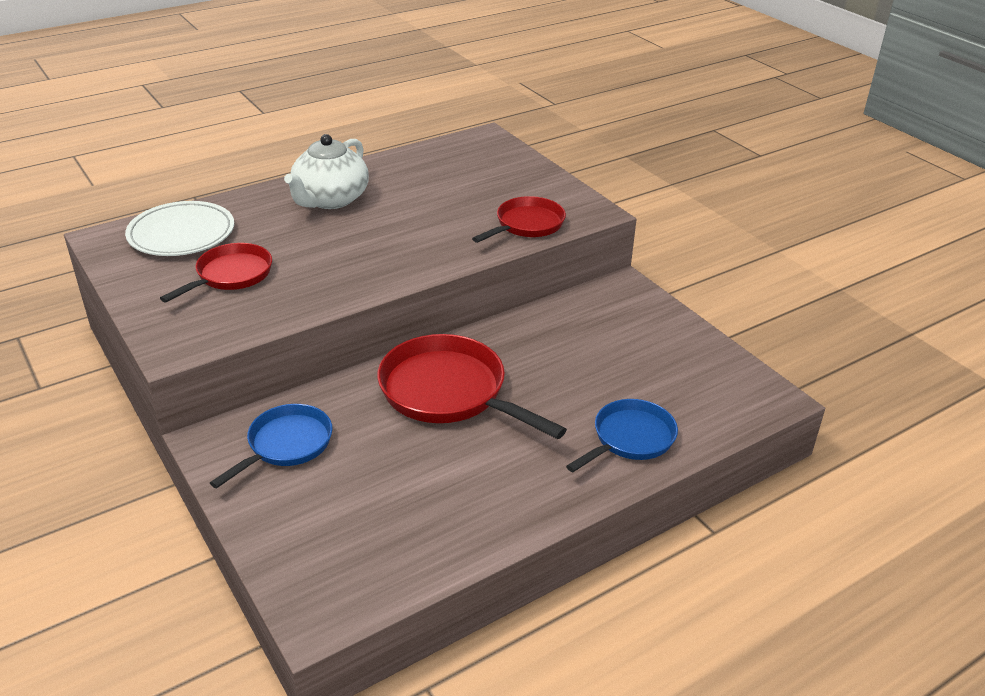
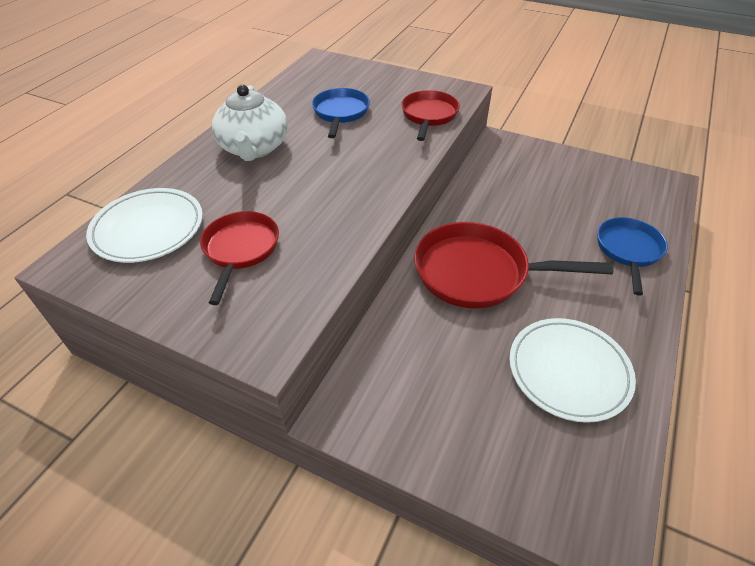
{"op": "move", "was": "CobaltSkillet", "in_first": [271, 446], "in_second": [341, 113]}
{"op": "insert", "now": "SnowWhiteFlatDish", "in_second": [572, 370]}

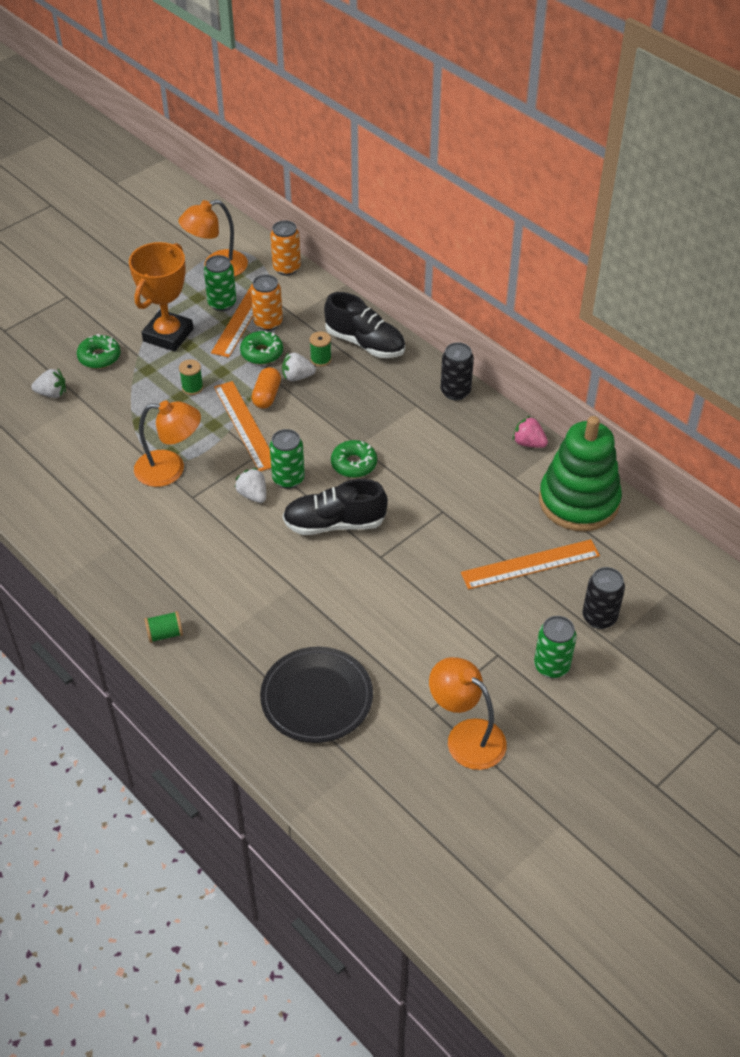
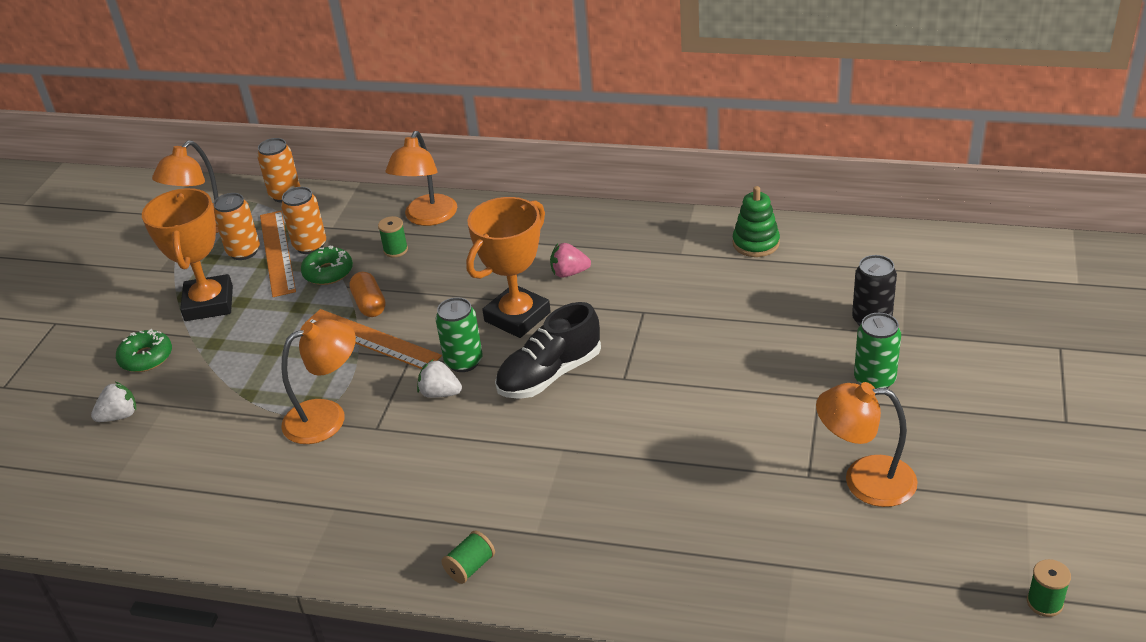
{"op": "recolor", "was": "LeafGreenCan", "now": "BrightOrangeCan", "in_first": [220, 283], "in_second": [236, 226]}
{"op": "replace", "was": "EbonySneaker", "now": "BrightOrangeReadingLamp", "in_first": [364, 325], "in_second": [421, 178]}
{"op": "delete", "was": "EbonyCan", "in_first": [457, 371]}
{"op": "delete", "was": "SnowWhiteBerry", "in_first": [299, 366]}
{"op": "move", "was": "LeafGreenSpool", "in_first": [191, 377], "in_second": [1049, 588]}
{"op": "move", "was": "PinkBerry", "in_first": [530, 432], "in_second": [570, 260]}
{"op": "resize", "was": "LeafGreenStackingToy", "in_first": [580, 473], "in_second": [756, 221], "ratio": 0.53}
{"op": "replace", "was": "LeafGreenDoughnut", "now": "BrightOrangeAwardCup", "in_first": [354, 459], "in_second": [508, 267]}
{"op": "delete", "was": "BrightOrangeMeasuringStick", "in_first": [530, 564]}
{"op": "delete", "was": "EbonyFlatDish", "in_first": [316, 695]}

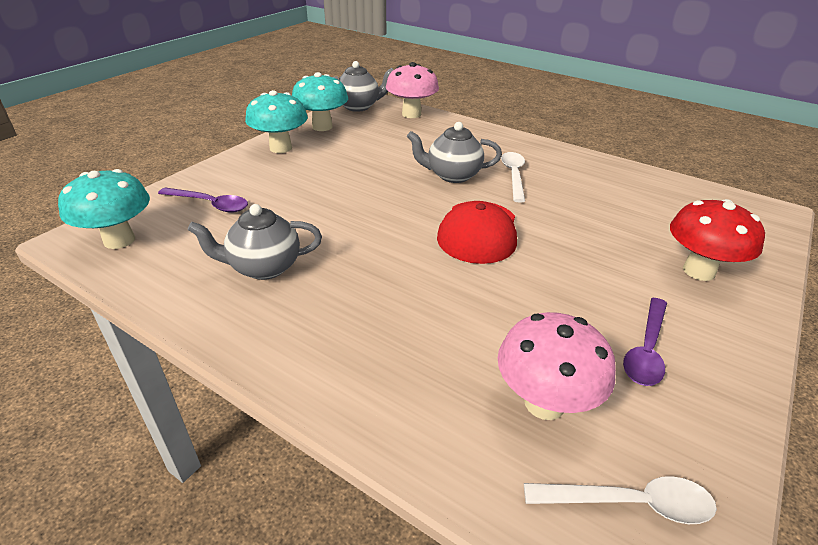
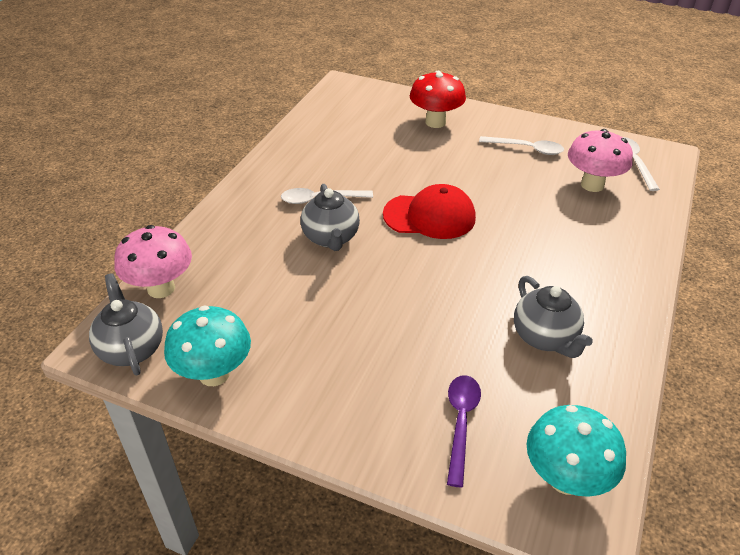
{"op": "delete", "was": "TurquoiseMushroom", "in_first": [276, 121]}
{"op": "recolor", "was": "PurpleTablespoon", "now": "SnowWhiteTablespoon", "in_first": [645, 342], "in_second": [521, 145]}

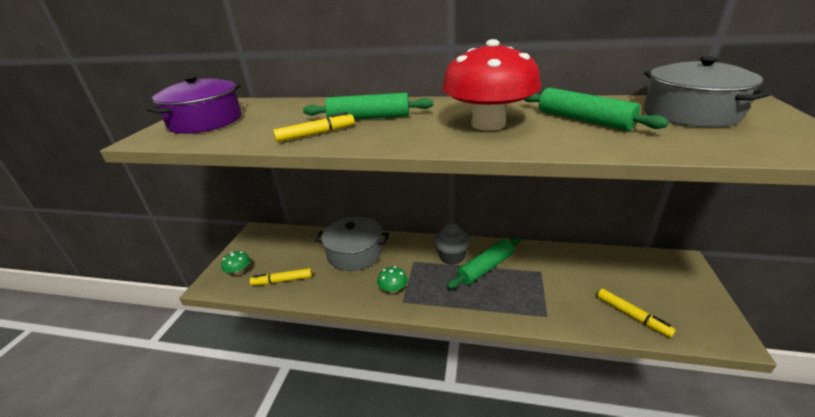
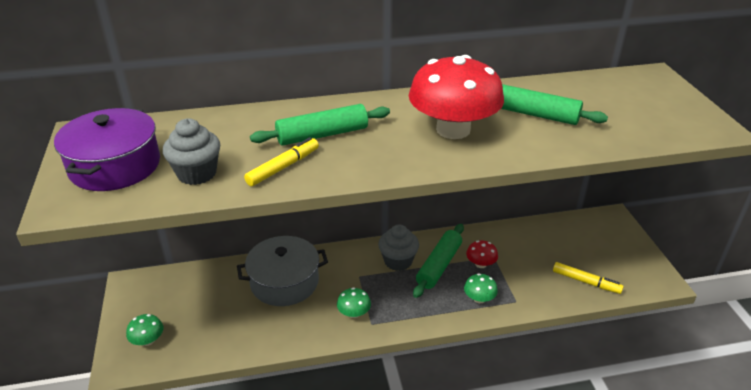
{"op": "delete", "was": "AshGreyCookingPot", "in_first": [708, 91]}
{"op": "delete", "was": "GoldenFeltPen", "in_first": [281, 276]}
{"op": "insert", "now": "AshGreyMuffin", "in_second": [191, 151]}
{"op": "insert", "now": "RedMushroom", "in_second": [482, 254]}
{"op": "insert", "now": "LeafGreenMushroom", "in_second": [481, 288]}

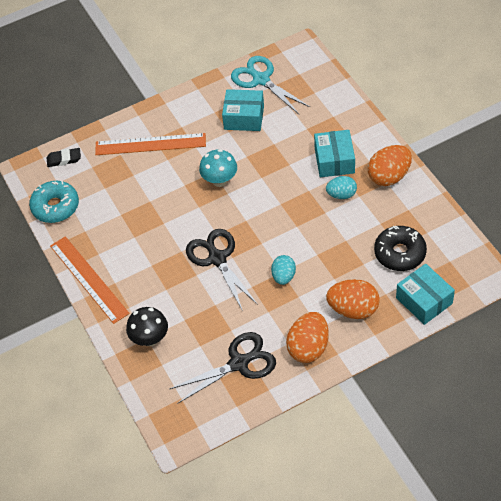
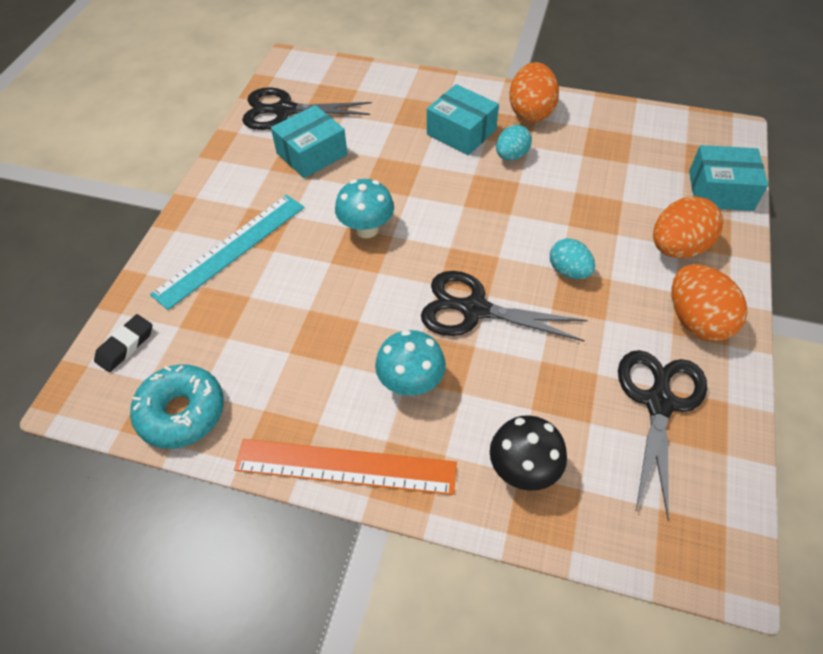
{"op": "recolor", "was": "TurquoiseShears", "now": "EbonyShears", "in_first": [270, 85], "in_second": [307, 108]}
{"op": "recolor", "was": "BrightOrangeMeasuringStick", "now": "TurquoiseMeasuringStick", "in_first": [150, 144], "in_second": [227, 252]}
{"op": "delete", "was": "EbonyDoughnut", "in_first": [400, 248]}
{"op": "insert", "now": "TurquoiseMushroom", "in_second": [410, 363]}

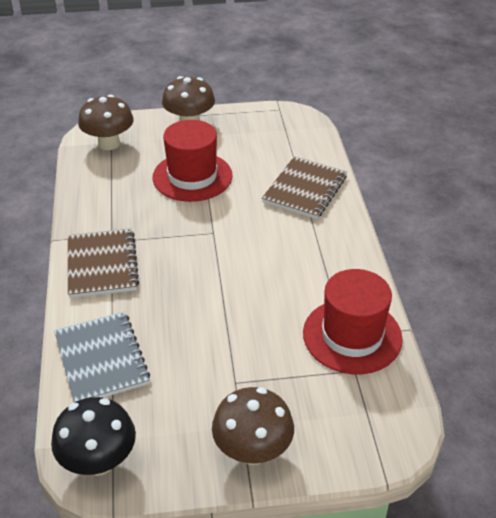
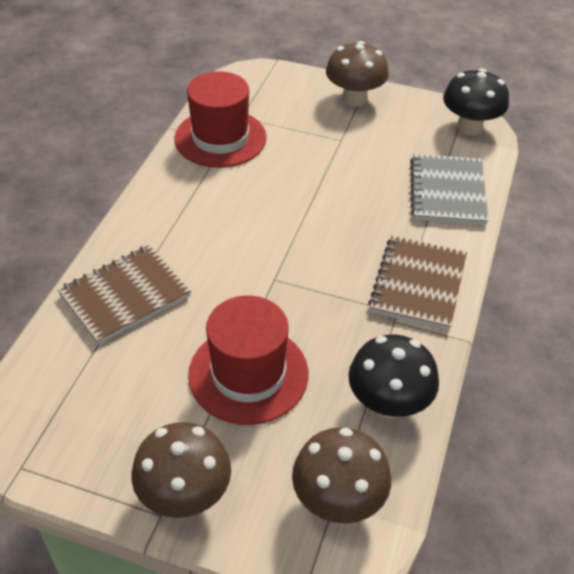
{"op": "insert", "now": "EbonyMushroom", "in_second": [393, 377]}

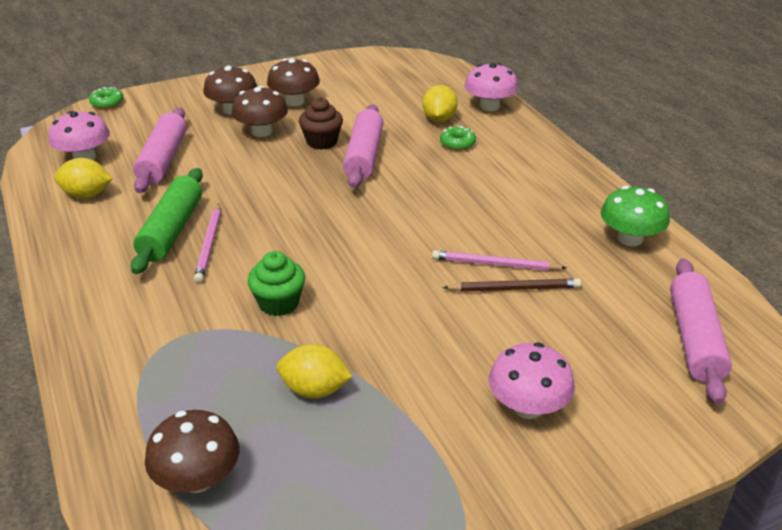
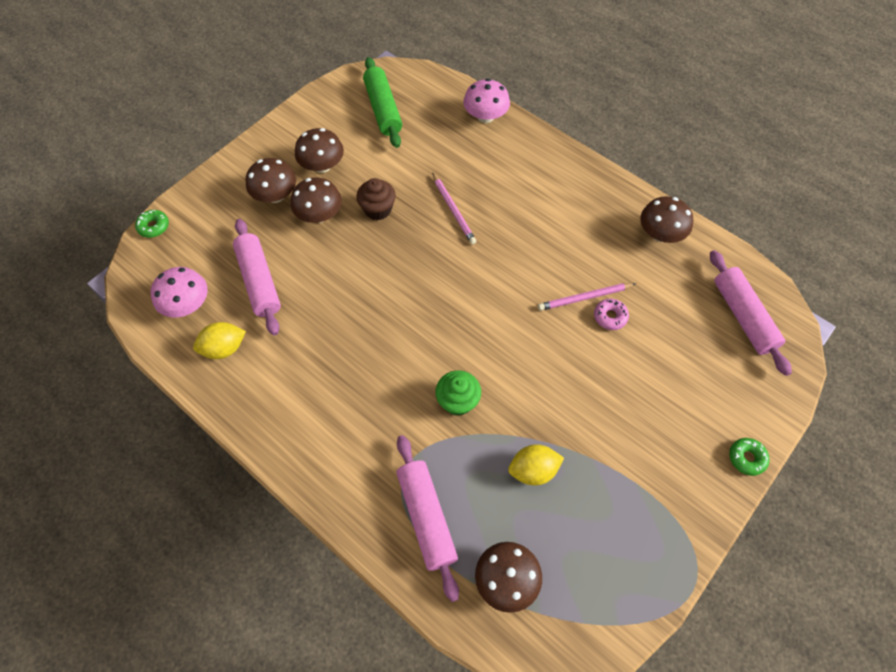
{"op": "delete", "was": "GoldenCitrusFruit", "in_first": [440, 103]}
{"op": "move", "was": "PinkPastryRoller", "in_first": [363, 146], "in_second": [427, 518]}
{"op": "move", "was": "LeafGreenDoughnut", "in_first": [458, 138], "in_second": [749, 457]}
{"op": "move", "was": "LeafGreenPastryRoller", "in_first": [167, 221], "in_second": [382, 102]}
{"op": "recolor", "was": "LeafGreenMushroom", "now": "BrownMushroom", "in_first": [635, 216], "in_second": [666, 219]}
{"op": "move", "was": "PinkPencil", "in_first": [207, 243], "in_second": [454, 208]}
{"op": "replace", "was": "BrownPencil", "now": "PinkDoughnut", "in_first": [511, 285], "in_second": [611, 314]}
{"op": "delete", "was": "PinkMushroom", "in_first": [532, 381]}

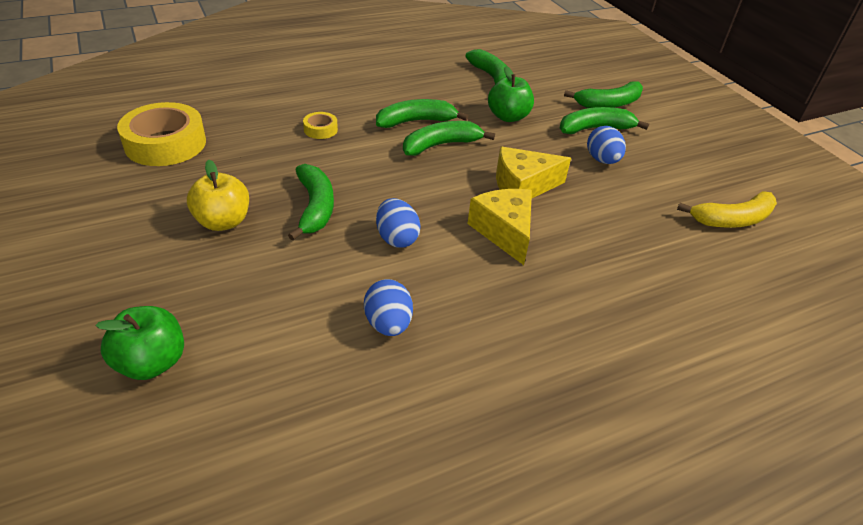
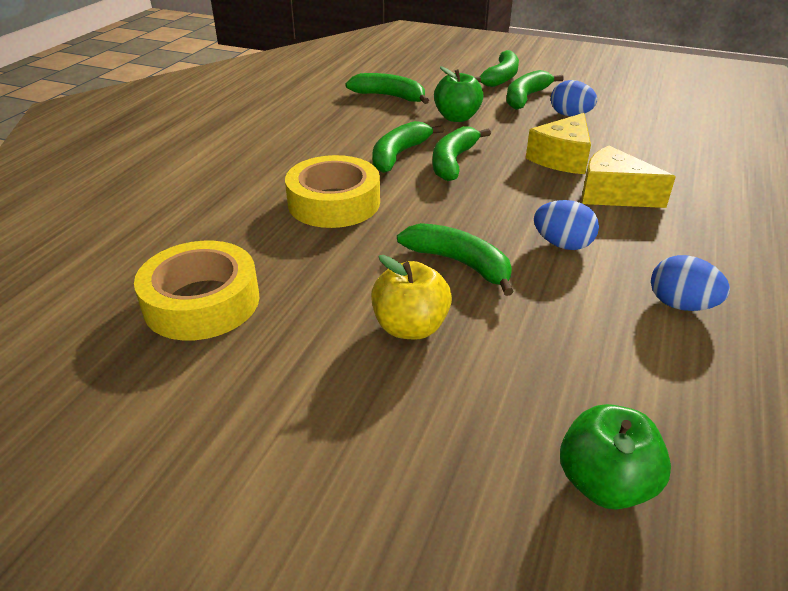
{"op": "resize", "was": "GoldenRollOfTape", "in_first": [320, 125], "in_second": [332, 191], "ratio": 2.18}
{"op": "delete", "was": "GoldenBananaFruit", "in_first": [727, 209]}

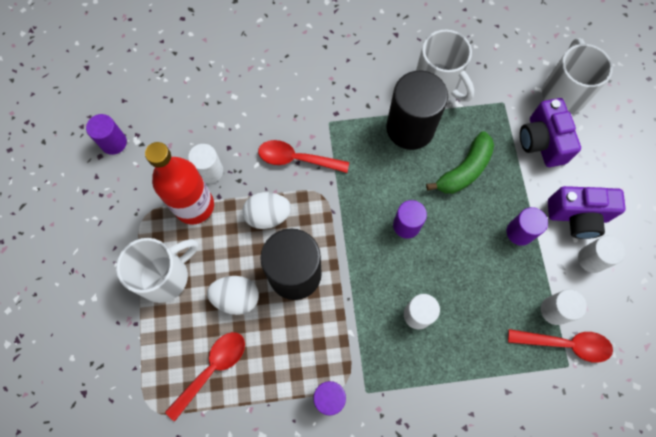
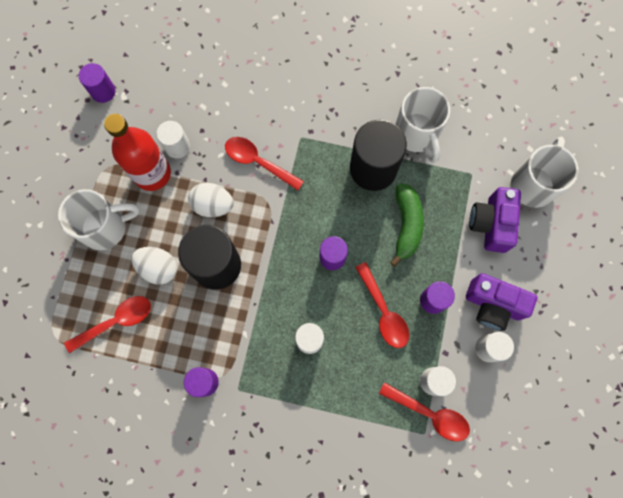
{"op": "rotate", "was": "LeafGreenBananaFruit", "in_first": [460, 162], "in_second": [407, 225], "clockwise": -60}
{"op": "insert", "now": "RedTablespoon", "in_second": [382, 305]}

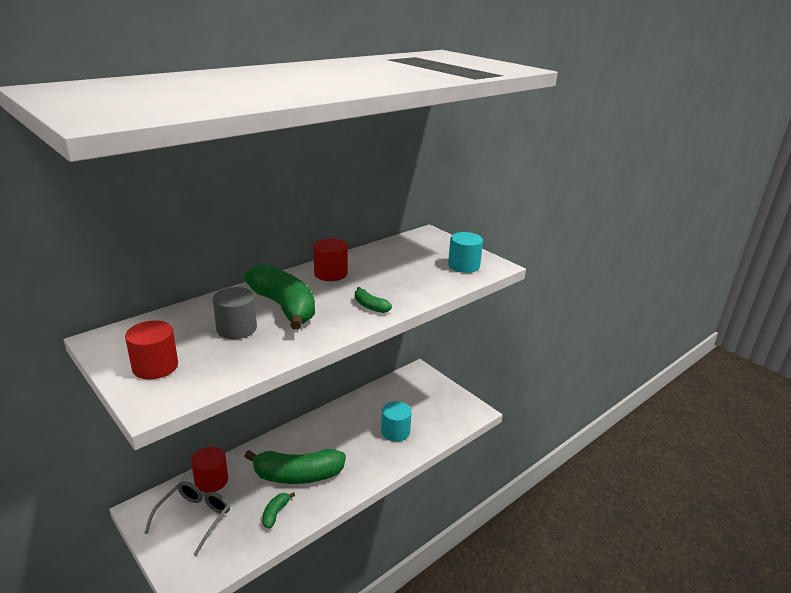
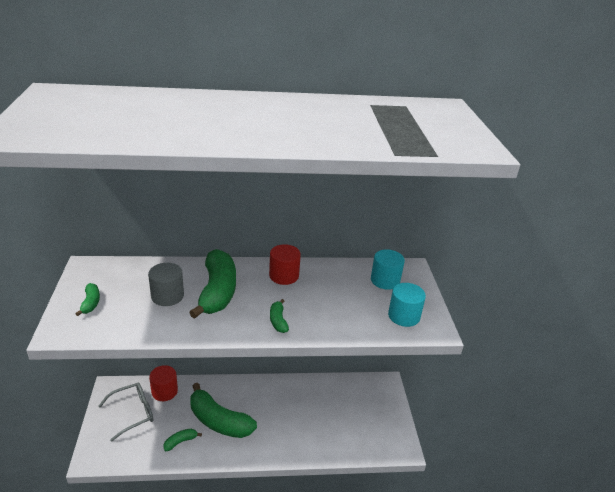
{"op": "replace", "was": "RedCylinderShape", "now": "LeafGreenBananaFruit", "in_first": [151, 350], "in_second": [87, 299]}
{"op": "move", "was": "TurquoiseCylinderShape", "in_first": [396, 421], "in_second": [388, 269]}

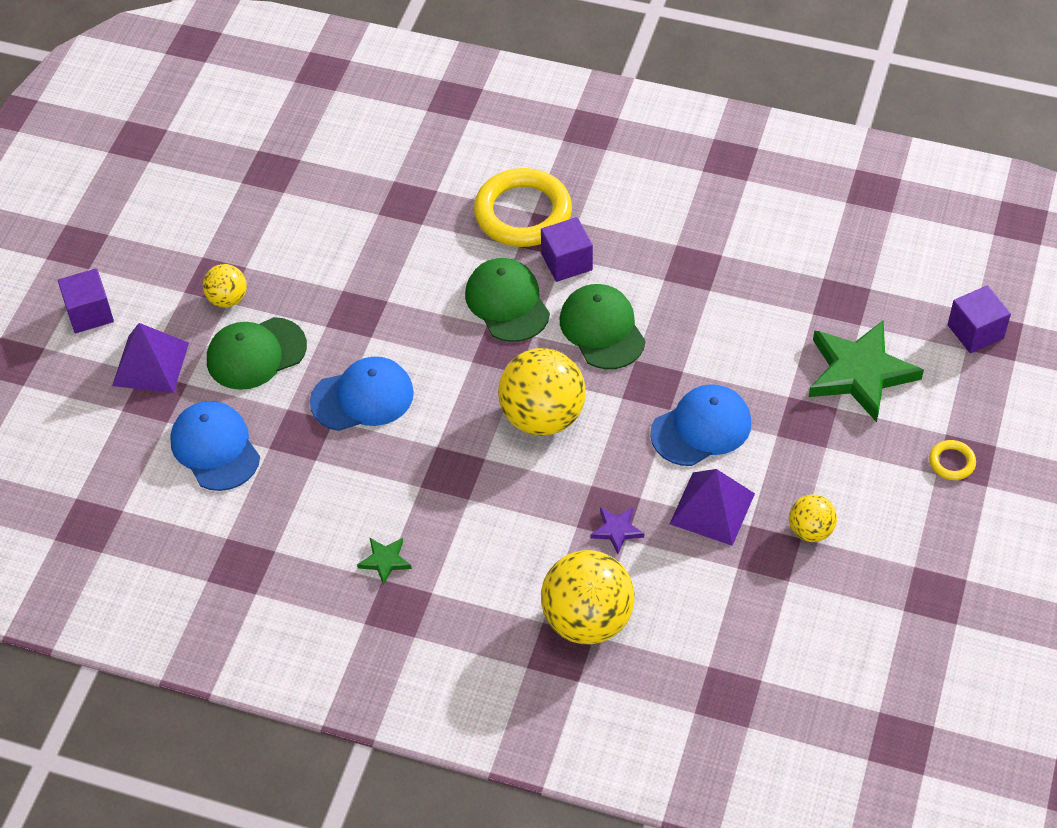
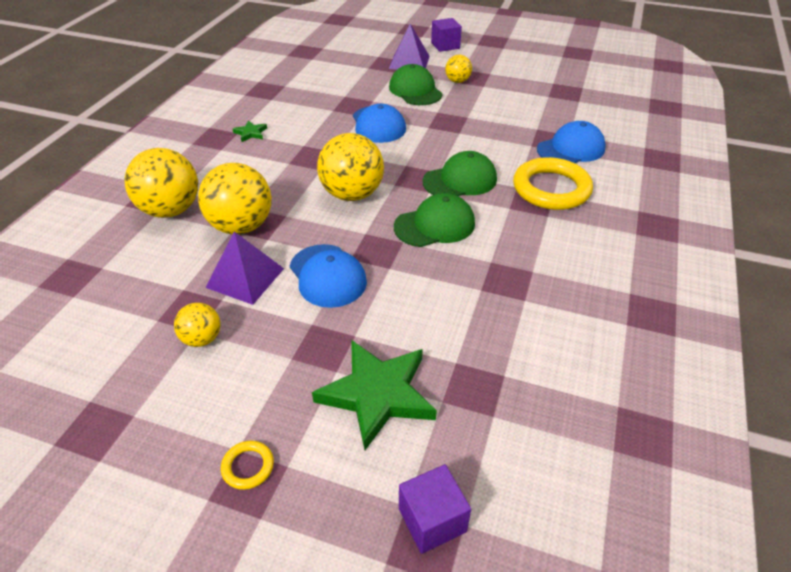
{"op": "delete", "was": "PurpleCube", "in_first": [567, 249]}
{"op": "move", "was": "CobaltPeakedCap", "in_first": [215, 446], "in_second": [571, 142]}
{"op": "replace", "was": "PurpleFivePointedStar", "now": "GoldenBall", "in_first": [617, 530], "in_second": [235, 199]}

